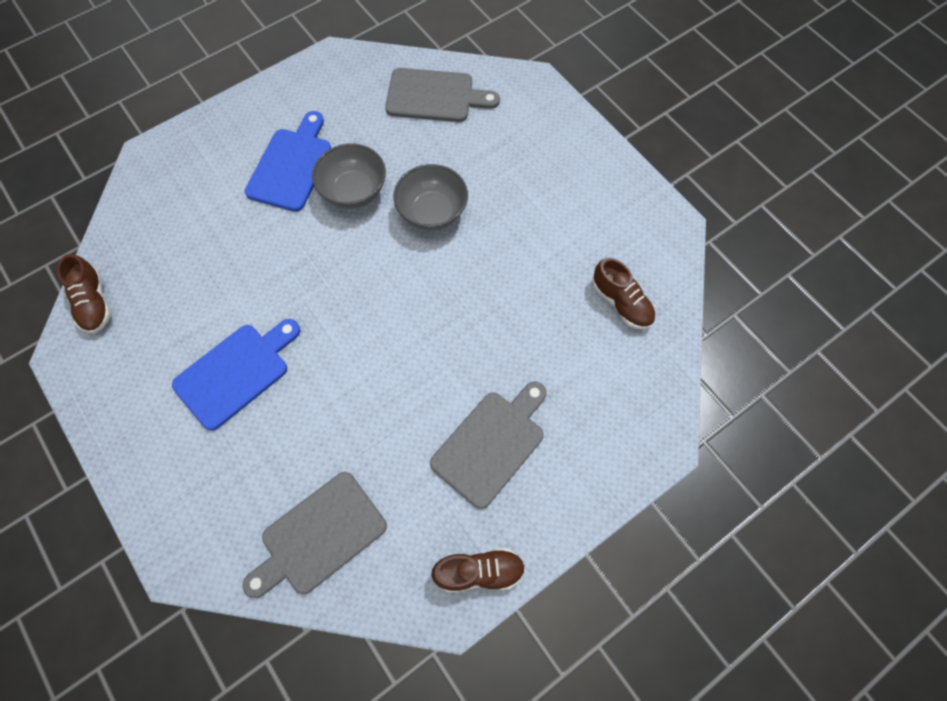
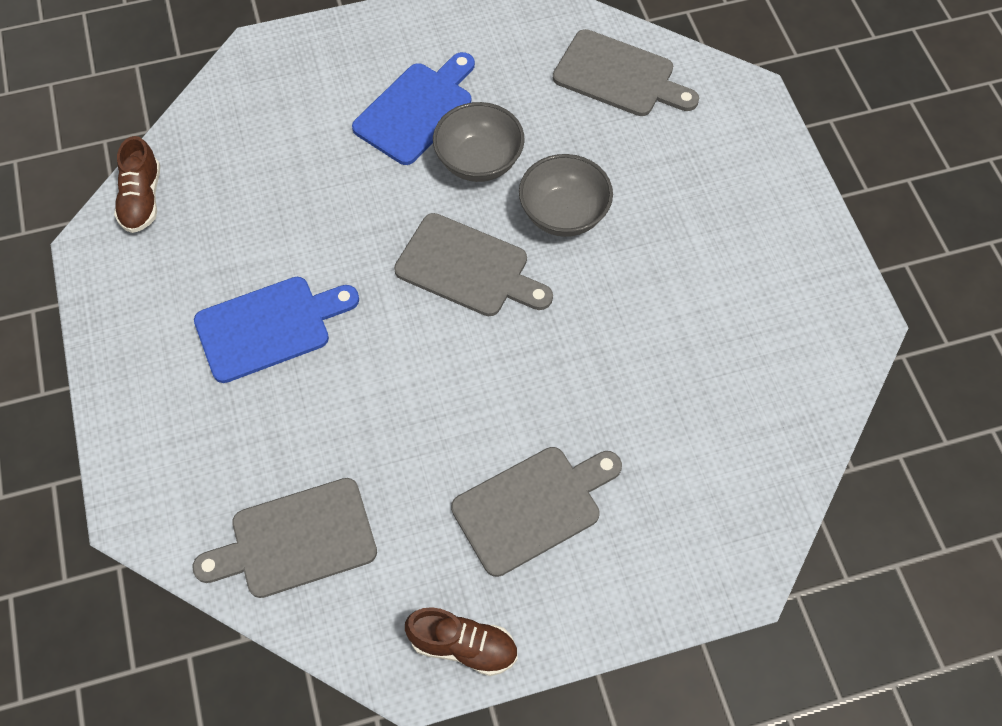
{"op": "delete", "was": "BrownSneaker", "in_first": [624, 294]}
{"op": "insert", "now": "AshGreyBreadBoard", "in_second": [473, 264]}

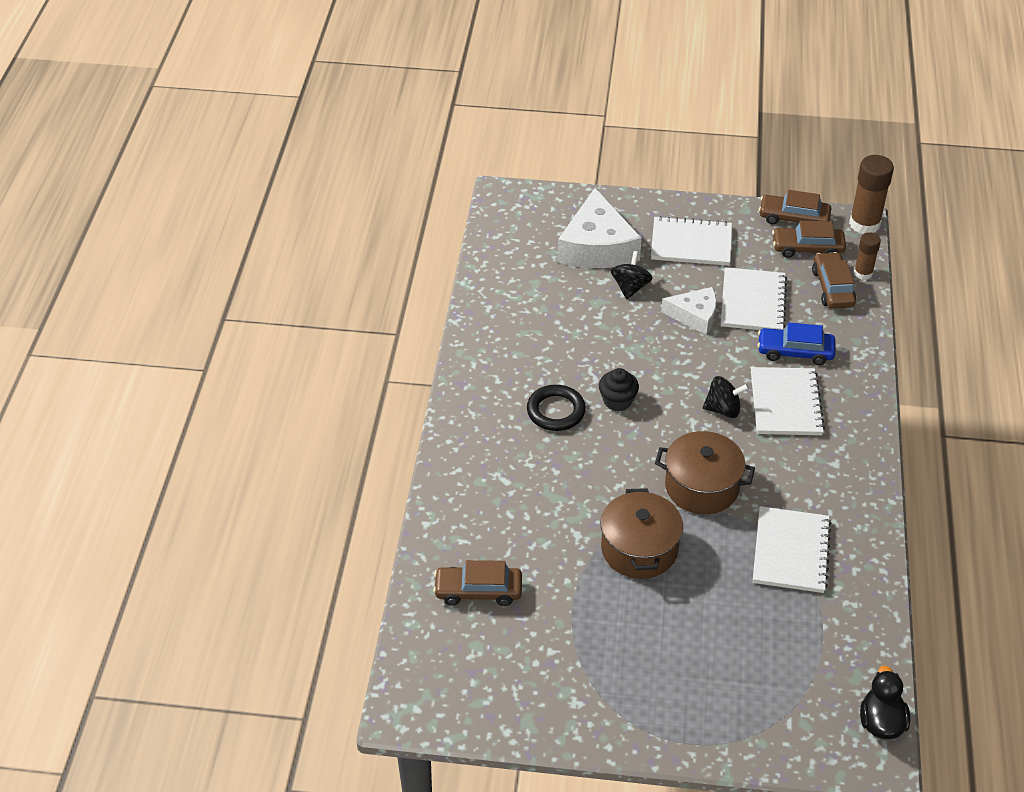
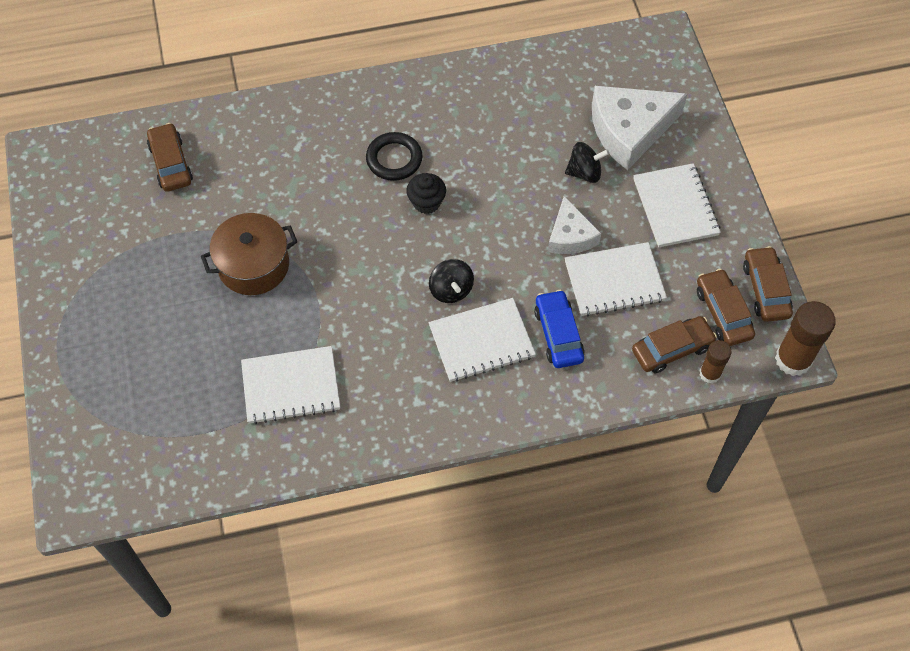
{"op": "delete", "was": "BrownCookingPot", "in_first": [705, 472]}
{"op": "delete", "was": "EbonyRubberDuck", "in_first": [885, 702]}

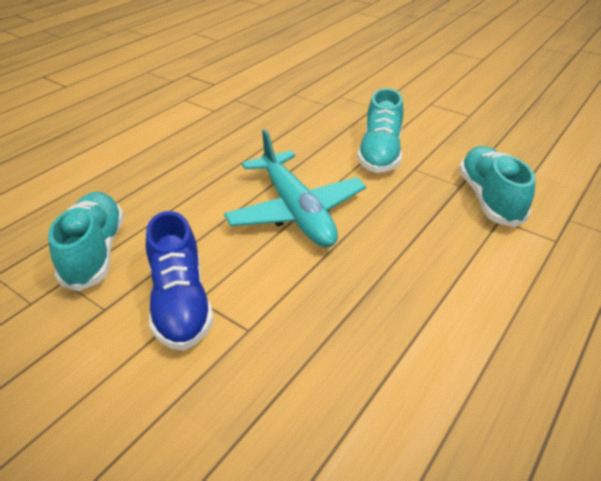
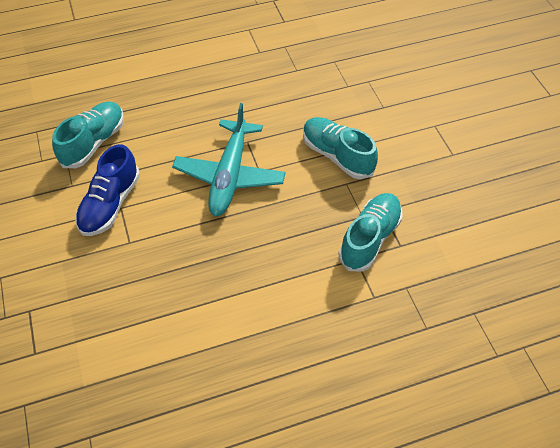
{"op": "rotate", "was": "TurquoiseSneaker", "in_first": [380, 130], "in_second": [340, 148], "clockwise": 90}

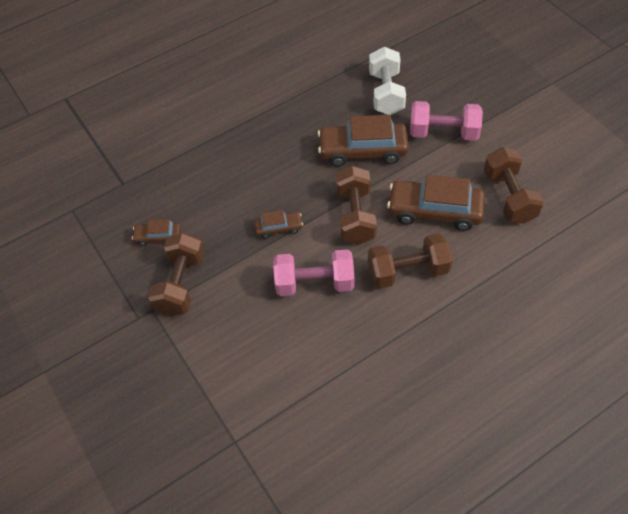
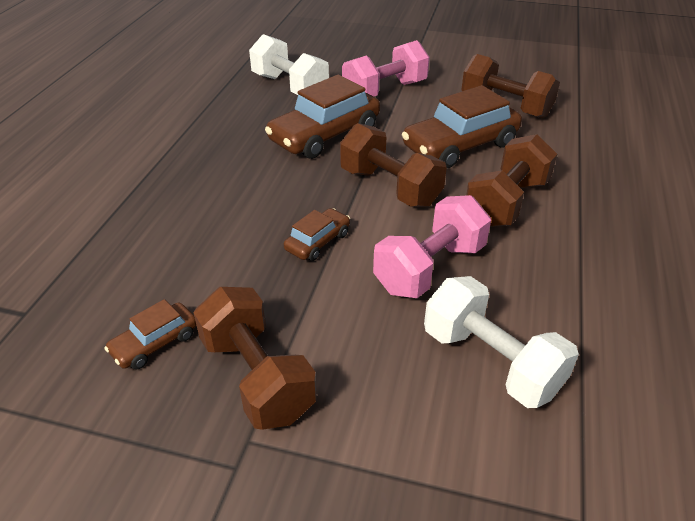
{"op": "insert", "now": "SnowWhiteFreeWeight", "in_second": [501, 342]}

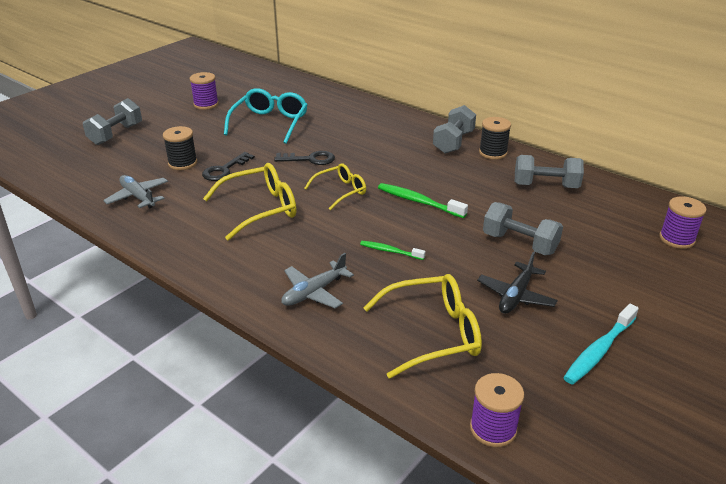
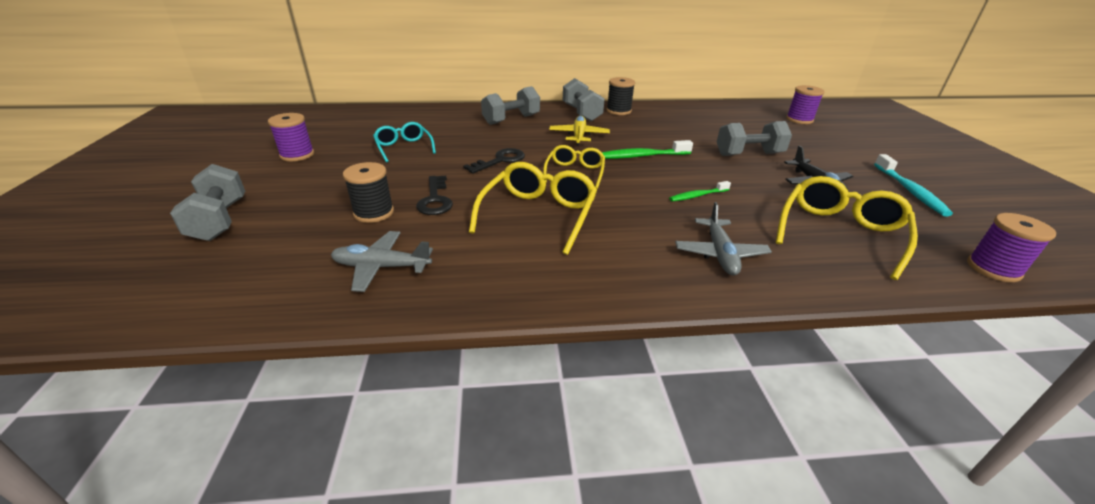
{"op": "resize", "was": "TurquoiseGlasses", "in_first": [266, 116], "in_second": [404, 142], "ratio": 0.63}
{"op": "move", "was": "AshGreyFreeWeight", "in_first": [549, 171], "in_second": [510, 105]}
{"op": "insert", "now": "GoldenPlane", "in_second": [579, 131]}

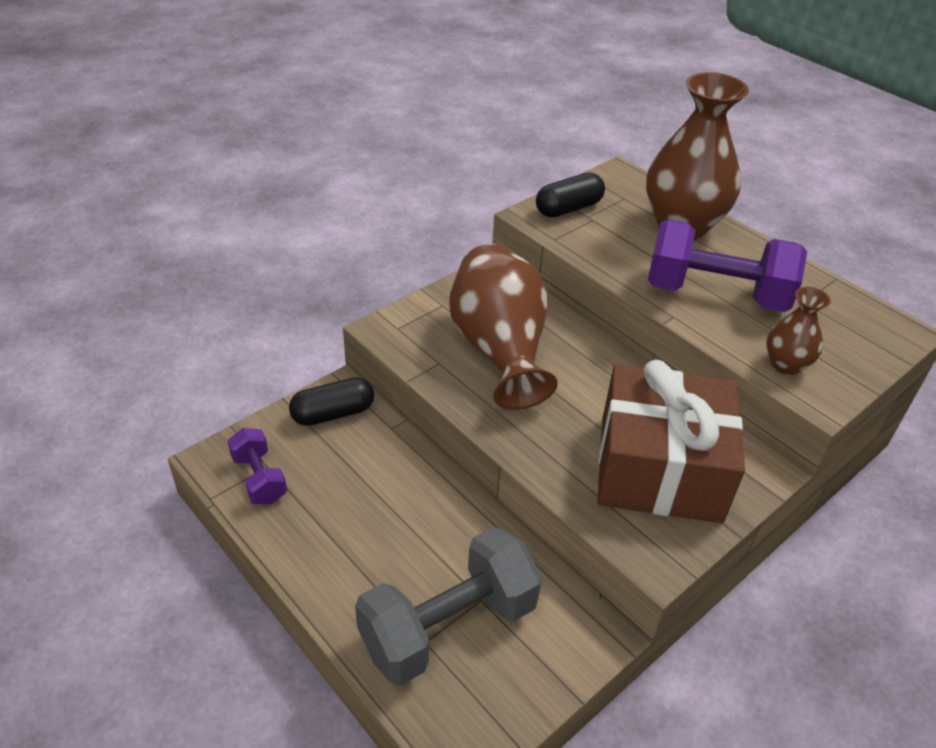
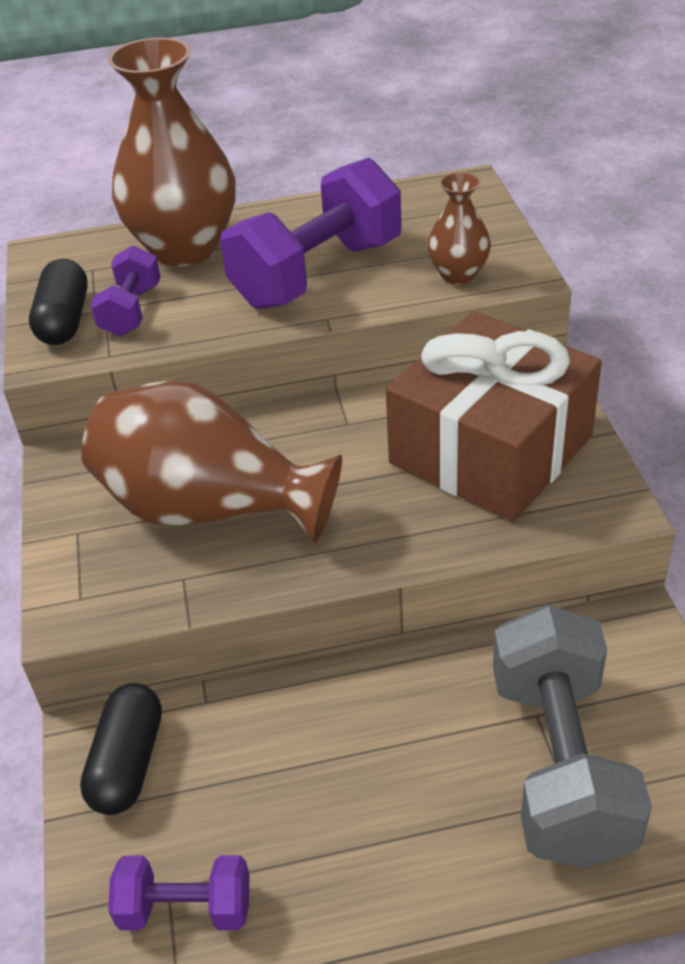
{"op": "insert", "now": "PurpleFreeWeight", "in_second": [125, 290]}

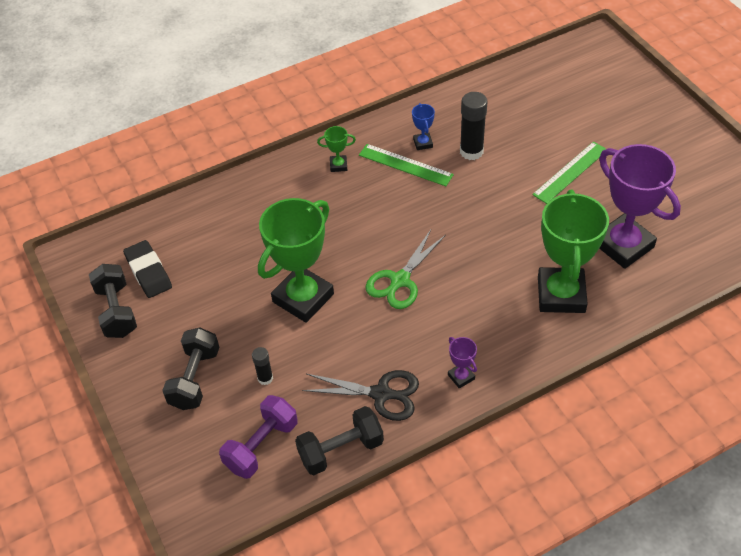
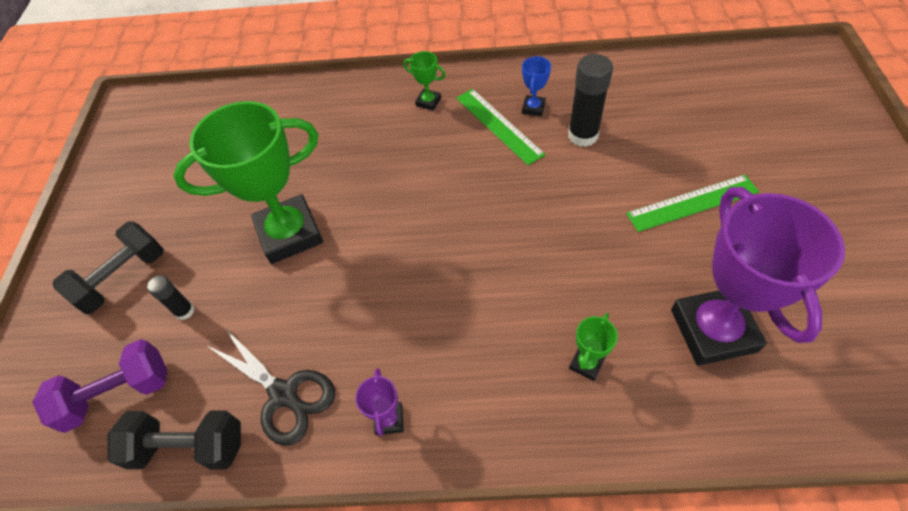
{"op": "resize", "was": "LeafGreenAwardCup", "in_first": [573, 251], "in_second": [593, 347], "ratio": 0.42}
{"op": "delete", "was": "LeafGreenShears", "in_first": [406, 269]}
{"op": "delete", "was": "EbonyPencilEraser", "in_first": [147, 269]}
{"op": "delete", "was": "EbonyFreeWeight", "in_first": [113, 301]}

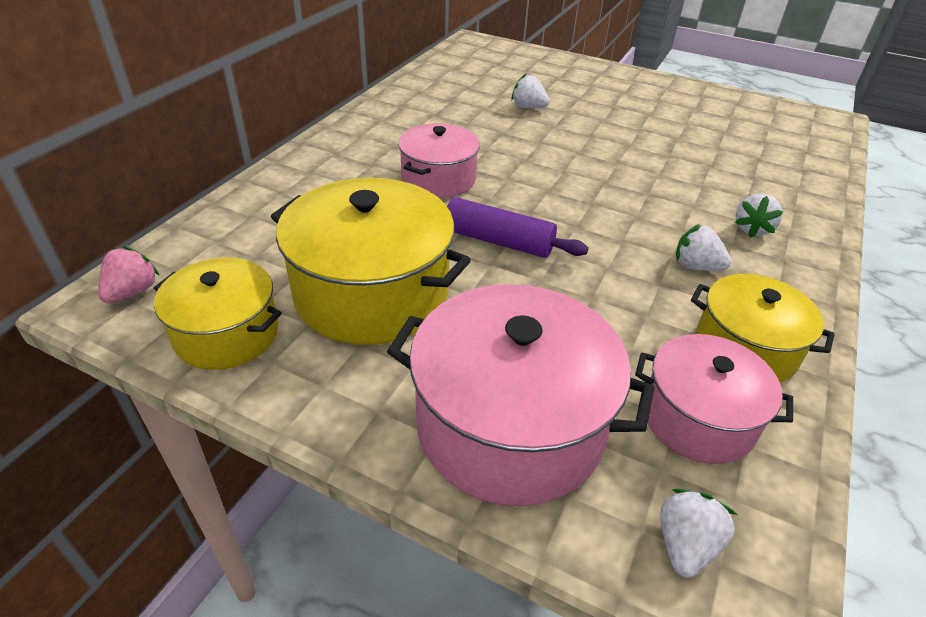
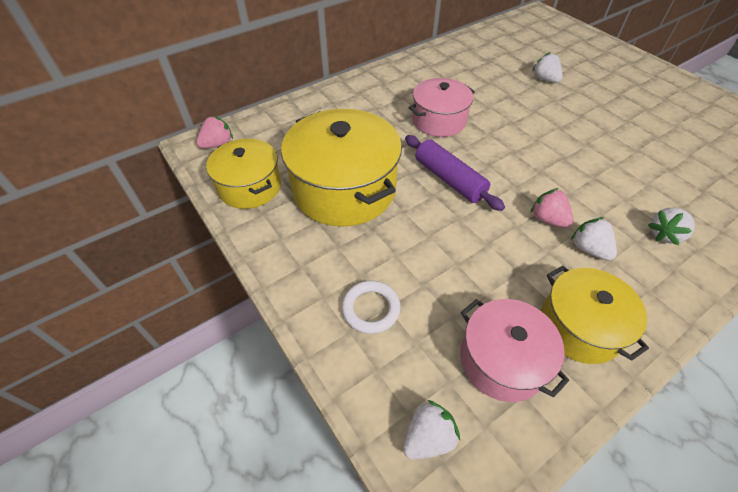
{"op": "replace", "was": "PinkCookingPot", "now": "SnowWhiteTorus", "in_first": [520, 395], "in_second": [371, 307]}
{"op": "insert", "now": "PinkBerry", "in_second": [552, 208]}

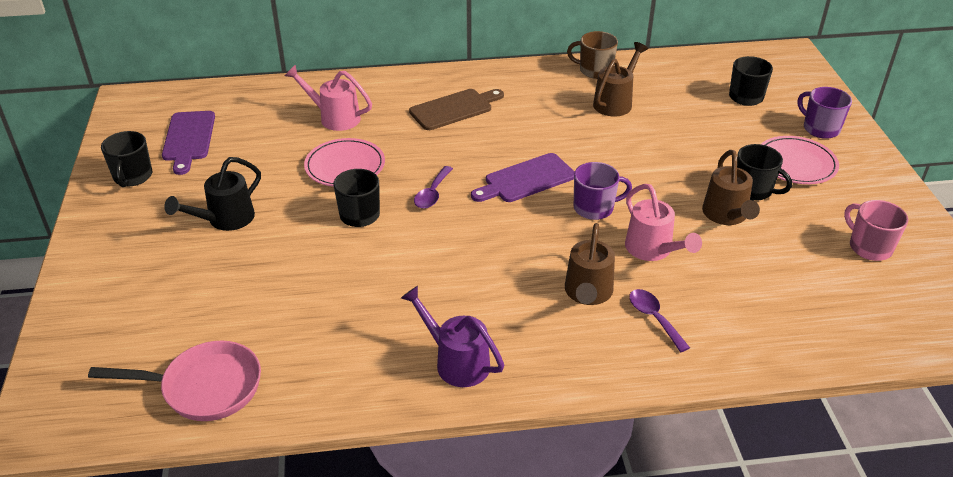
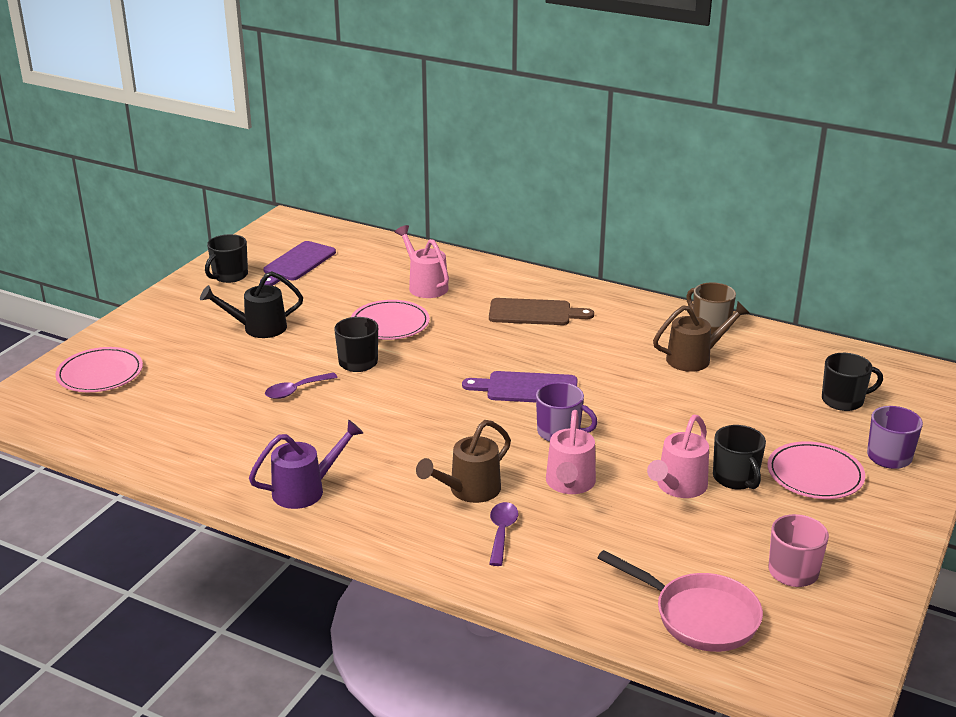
{"op": "recolor", "was": "BrownWateringPot", "now": "PinkWateringPot", "in_first": [731, 187], "in_second": [678, 456]}
{"op": "move", "was": "PurpleTablespoon", "in_first": [433, 187], "in_second": [301, 386]}
{"op": "rotate", "was": "PurpleWateringPot", "in_first": [452, 336], "in_second": [306, 464], "clockwise": 75}
{"op": "move", "was": "PinkSkillet", "in_first": [174, 381], "in_second": [680, 601]}
{"op": "insert", "now": "PinkFlatDish", "in_second": [99, 369]}

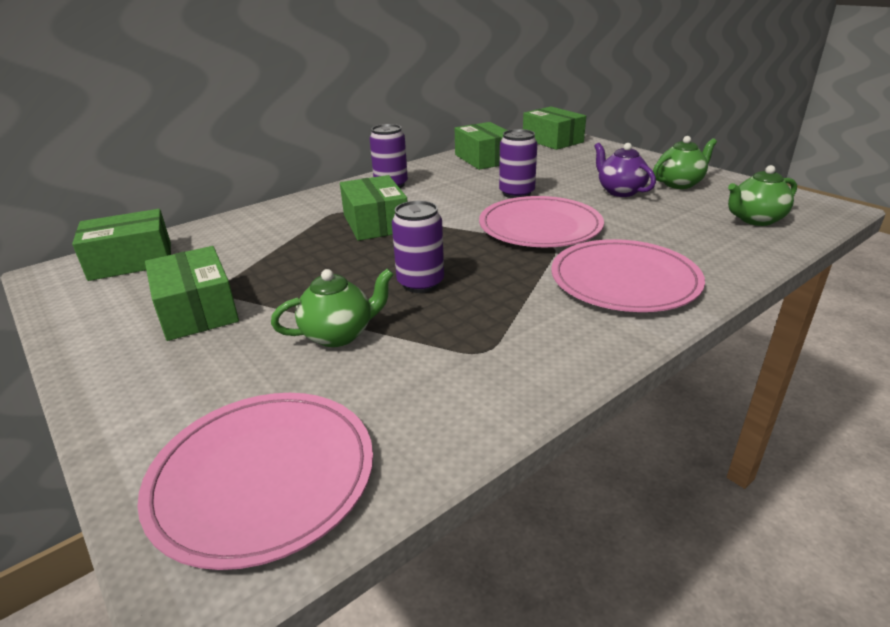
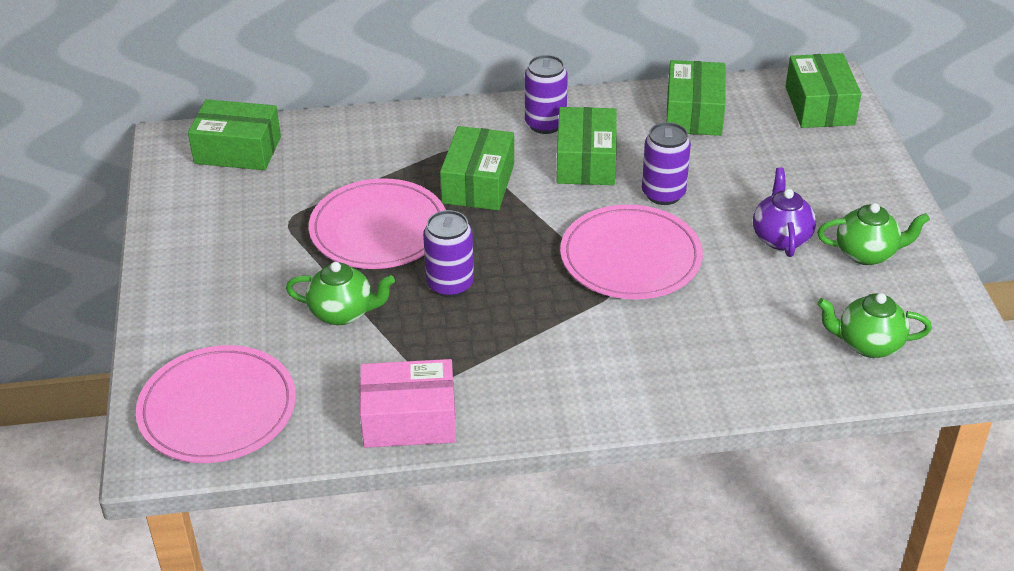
{"op": "move", "was": "PinkFlatDish", "in_first": [628, 275], "in_second": [377, 223]}
{"op": "move", "was": "LeafGreenPackage", "in_first": [192, 293], "in_second": [586, 146]}
{"op": "insert", "now": "PinkPackage", "in_second": [408, 403]}

